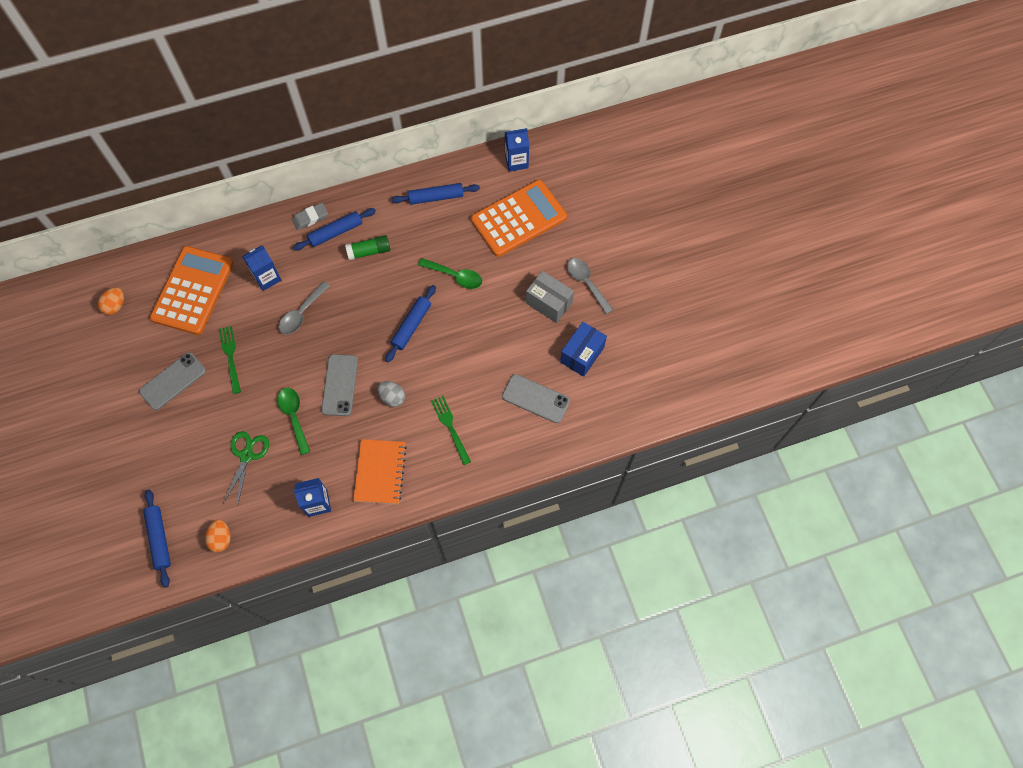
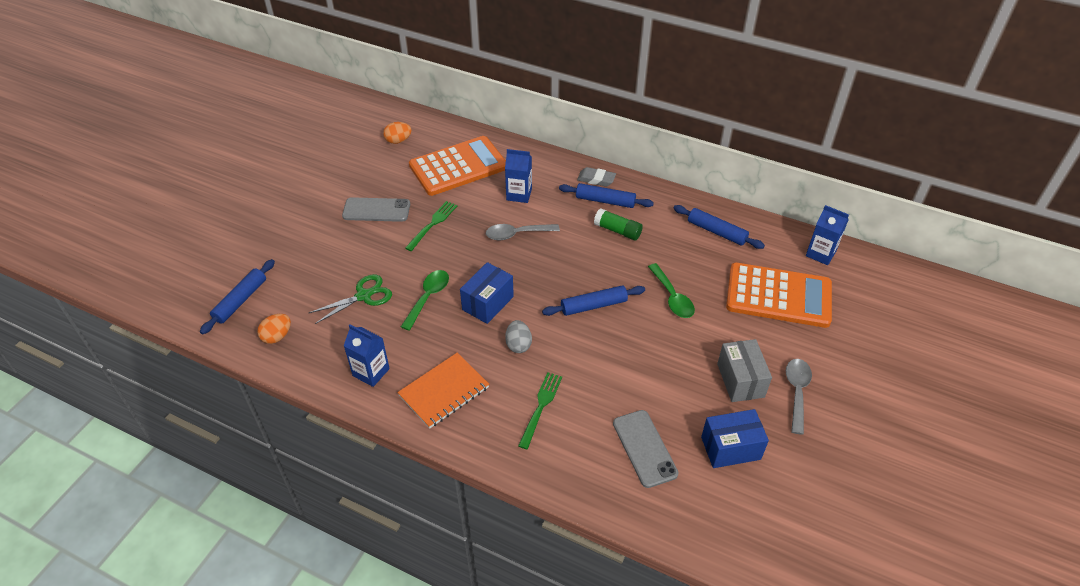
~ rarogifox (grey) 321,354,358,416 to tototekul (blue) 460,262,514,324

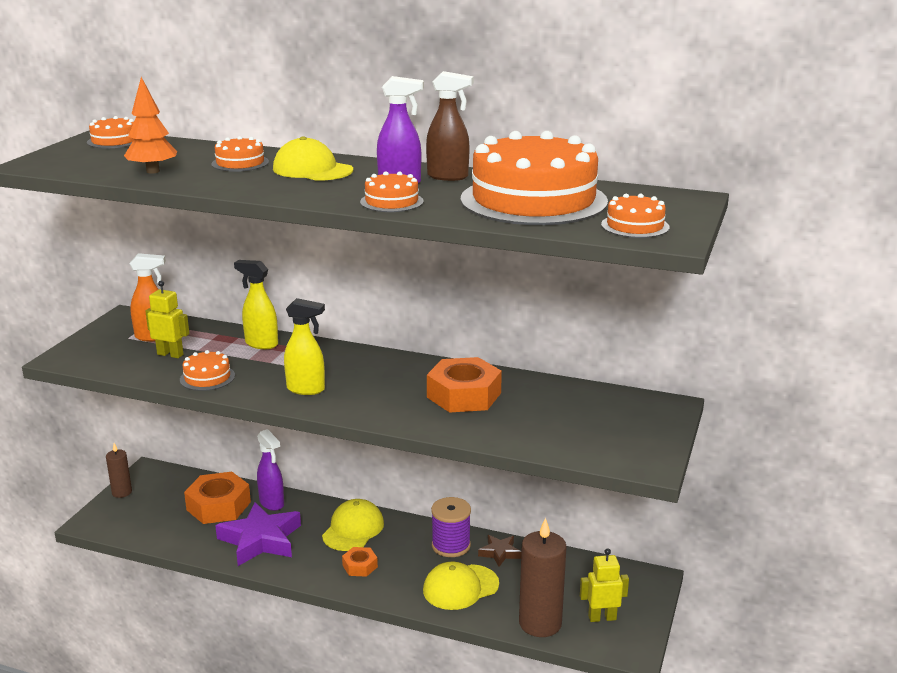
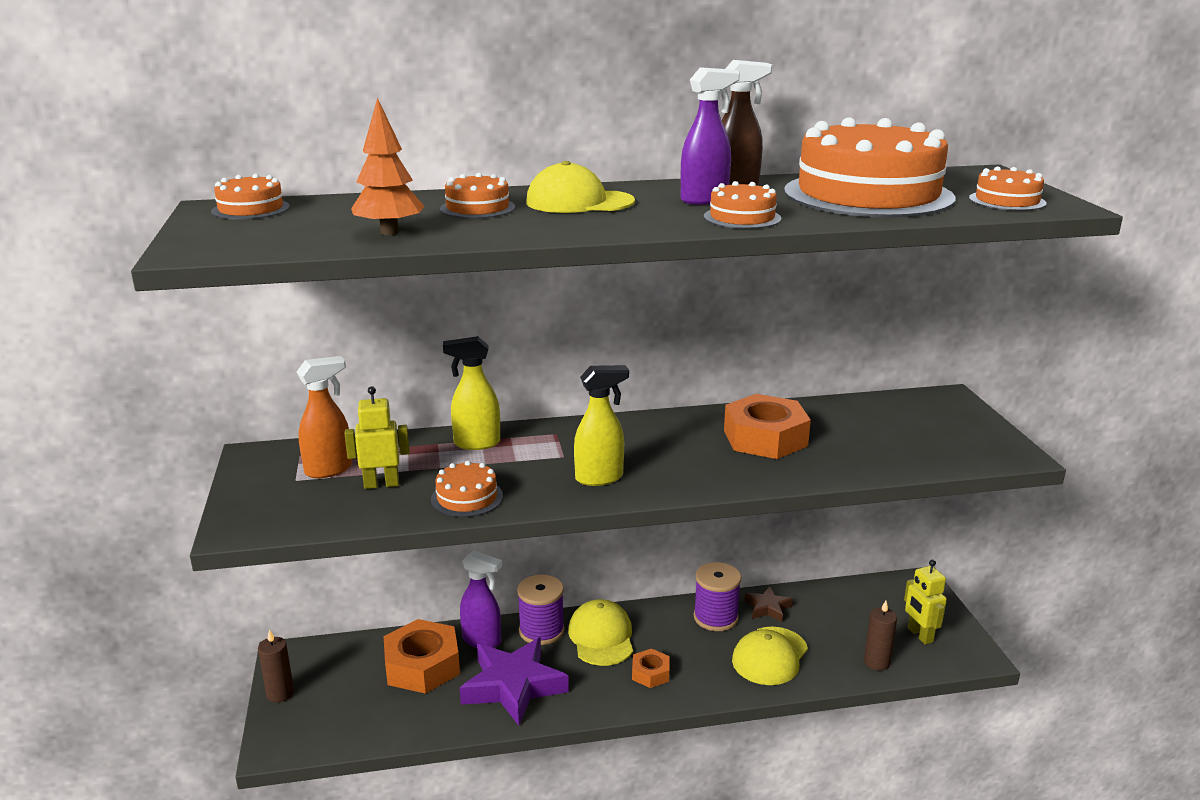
~ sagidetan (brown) 519,517,567,637 = 864,601,897,671 x0.55
~ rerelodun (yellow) 580,548,629,622 = 904,560,947,645 75 degrees counterclockwise
+ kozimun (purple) 517,574,565,645

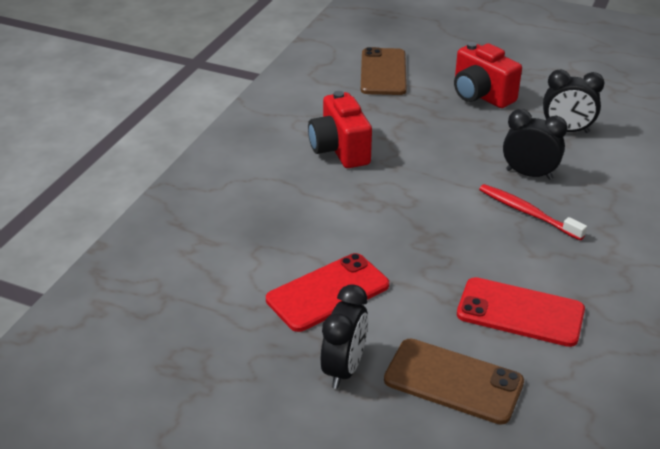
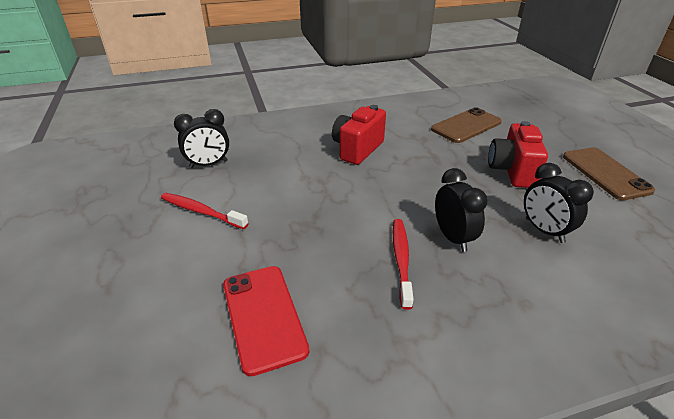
~ rarogifox (red) 266,253,389,332 to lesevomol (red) 161,193,249,229
~ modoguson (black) 321,284,368,389 to 174,109,229,168
~ rarogifox (brown) 384,338,524,425 to 563,147,655,200

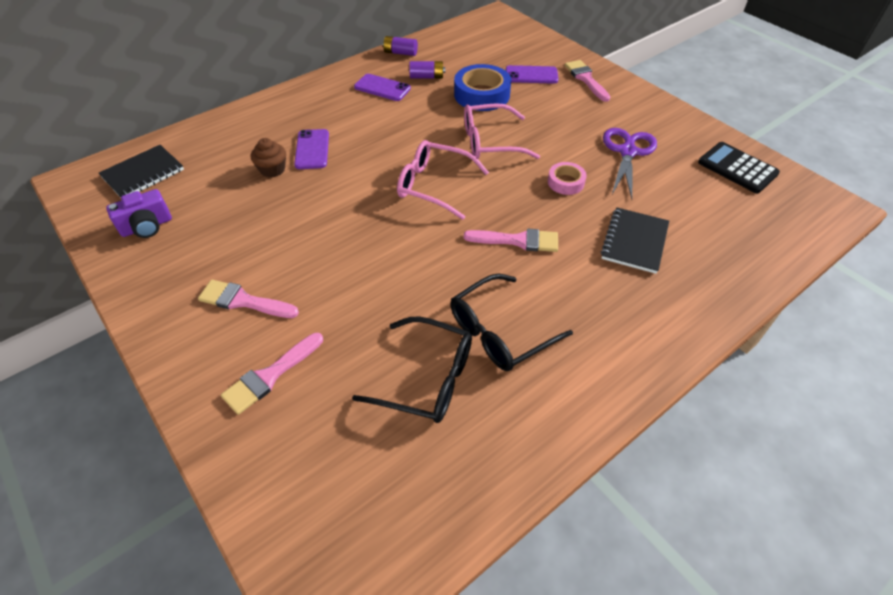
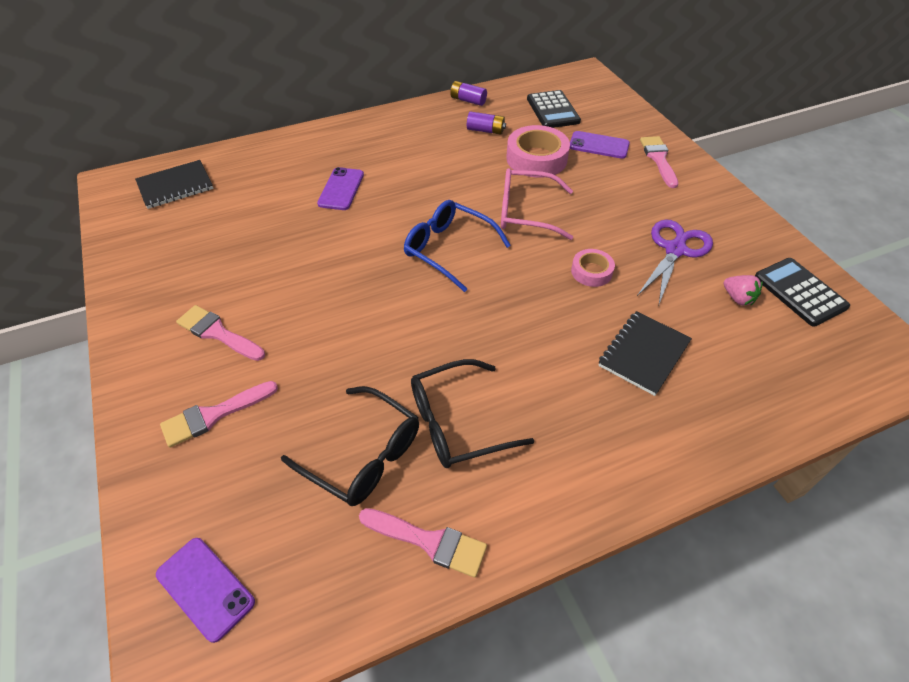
~ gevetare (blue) 454,64,511,111 to gevetare (pink) 506,125,570,178
~ rarogifox (purple) 354,74,411,101 to 156,538,255,643
- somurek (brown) 251,138,286,178
~ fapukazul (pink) 397,140,489,220 to fapukazul (blue) 404,200,511,292
- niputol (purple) 106,189,172,238
~ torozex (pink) 464,229,558,252 to 359,508,487,578
+ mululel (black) 527,90,581,128
+ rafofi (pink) 723,275,763,306

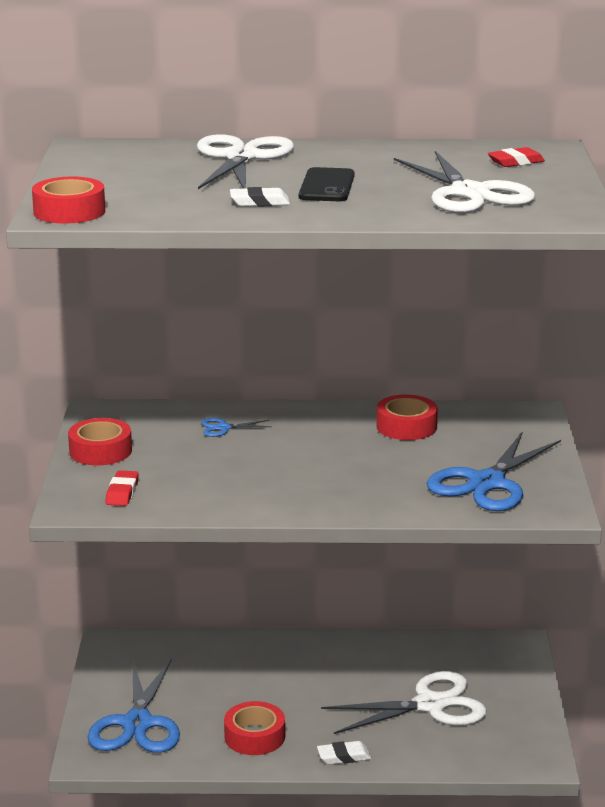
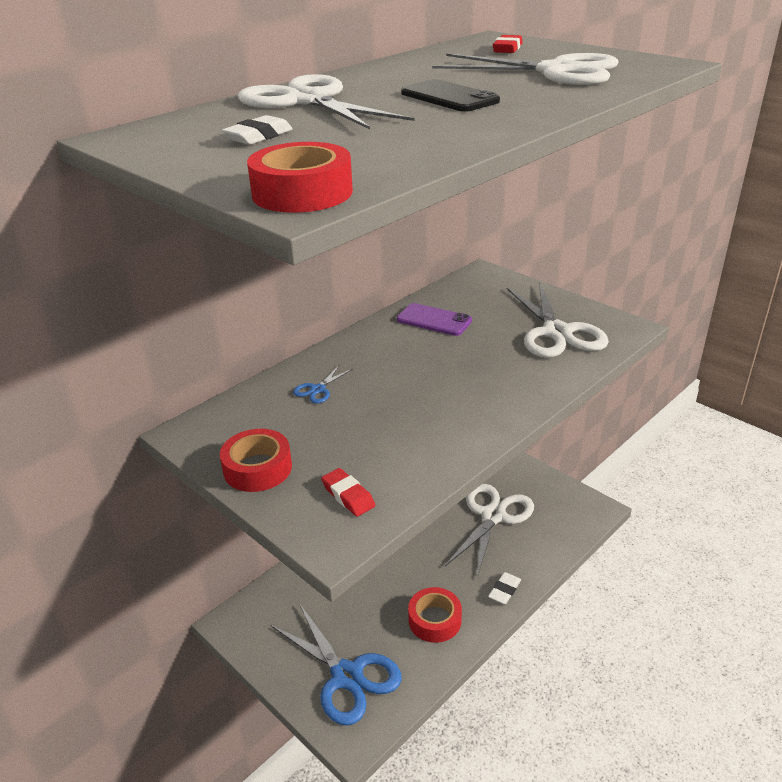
~ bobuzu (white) 230,187,290,206 to 222,115,293,145
~ gevetare (red) 376,395,438,440 to rarogifox (purple) 397,303,472,336
~ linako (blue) 427,431,561,511 to linako (white) 507,282,609,358

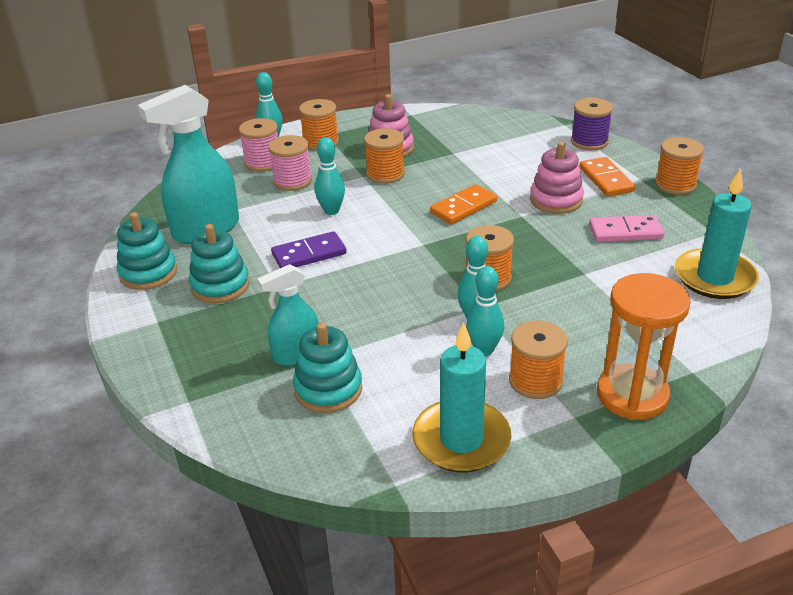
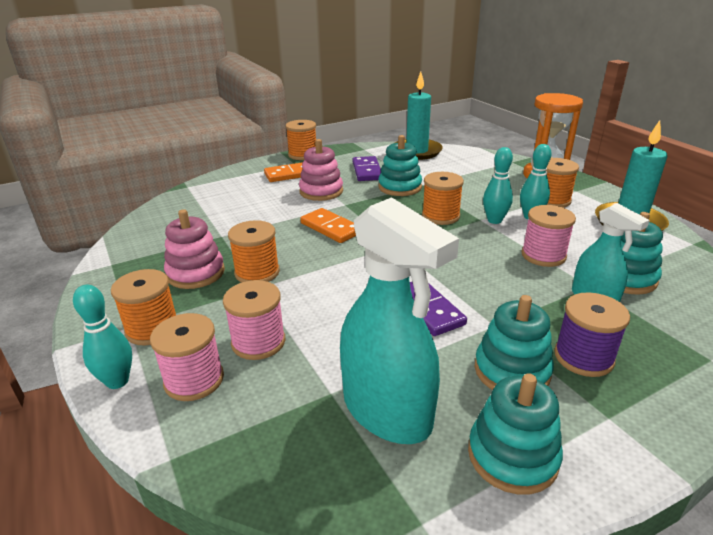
~ kozimun (purple) 571,98,613,150 to 554,292,630,377
- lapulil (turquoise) 315,137,345,215
~ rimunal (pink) 589,215,664,242 to rimunal (purple) 353,156,381,181
+ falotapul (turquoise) 379,135,422,196
+ kozimun (pink) 521,205,576,267

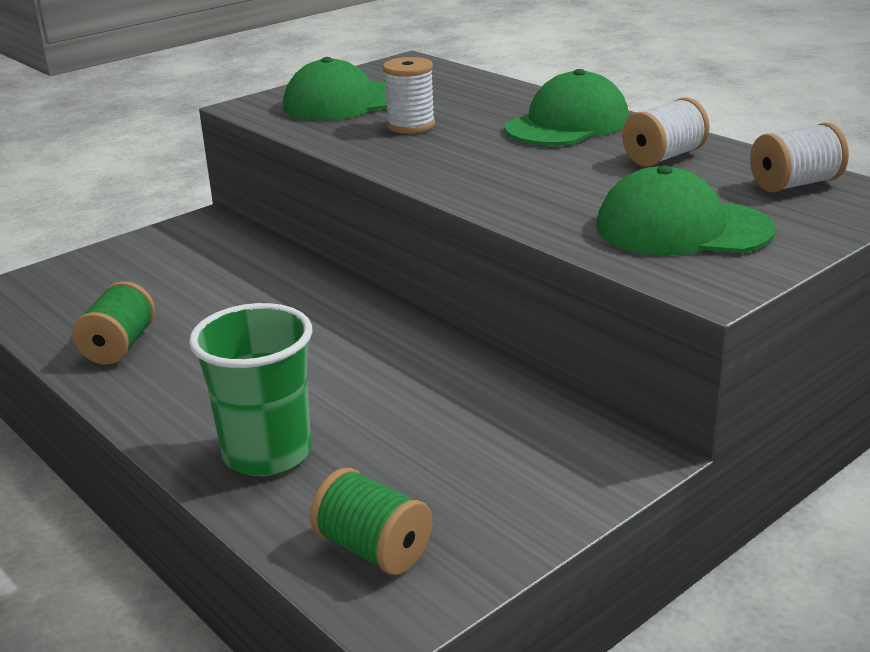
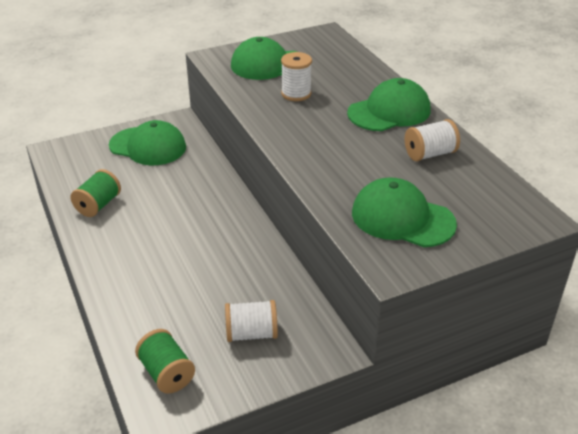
~ kozimun (white) 750,123,849,193 to 225,300,278,342
- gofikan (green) 189,303,313,476
+ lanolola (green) 109,120,186,165

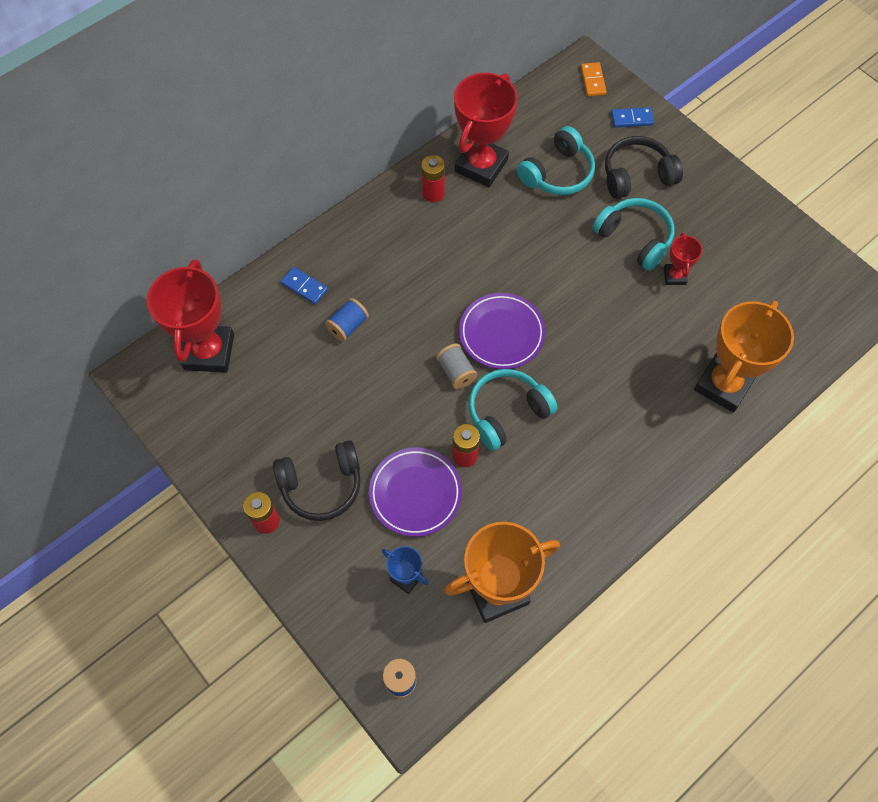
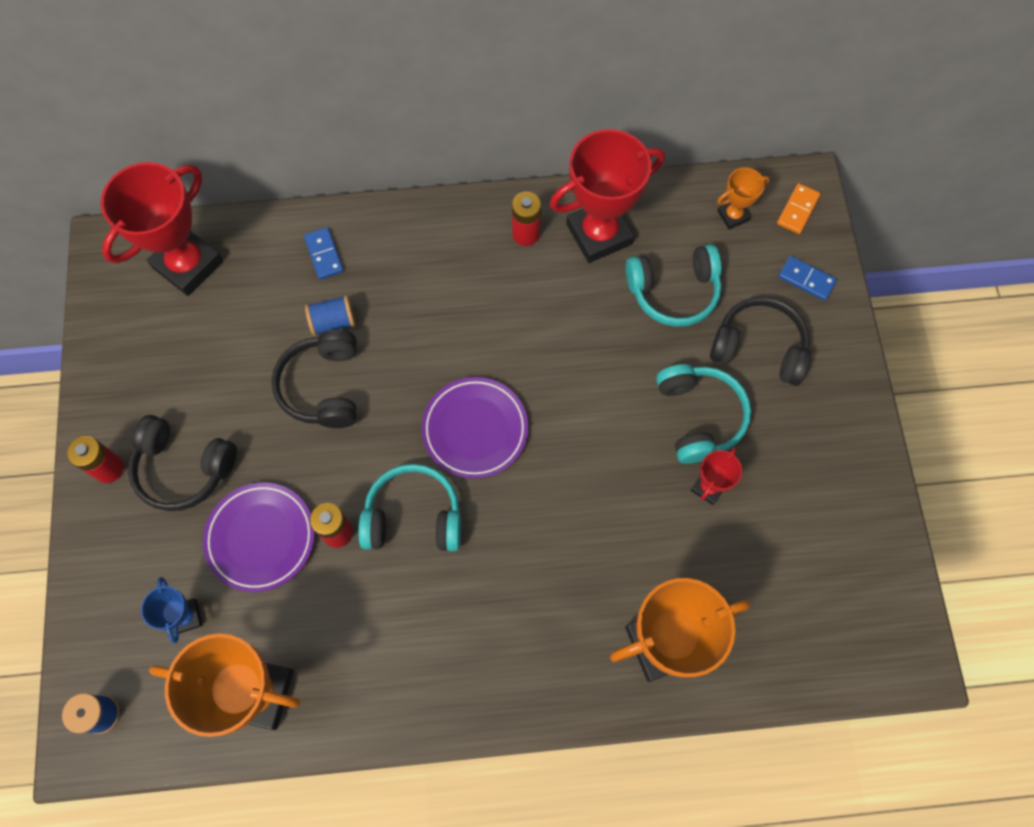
- kozimun (grey) 436,344,477,389
+ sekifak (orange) 717,168,770,229
+ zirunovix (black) 272,330,356,428

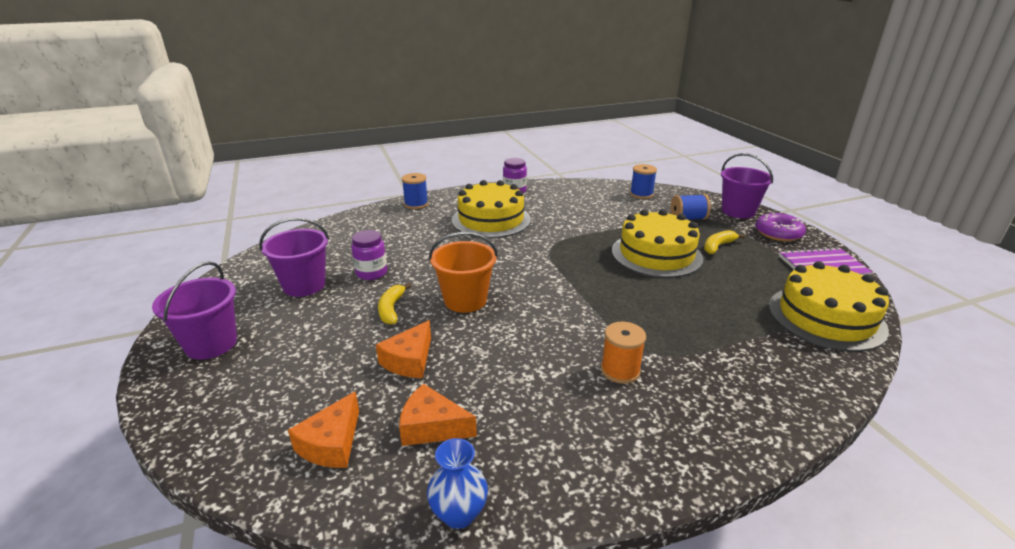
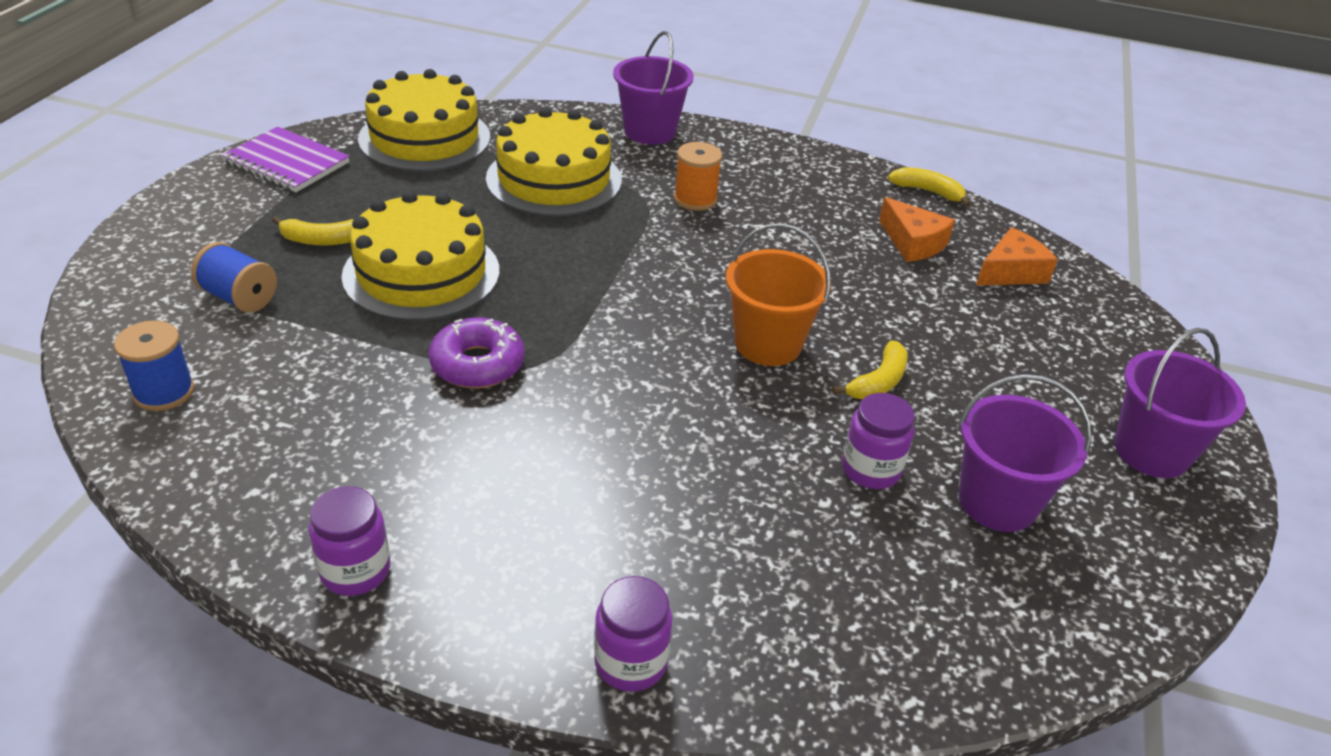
~ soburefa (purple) 721,153,773,218 to 613,31,694,144
~ kozimun (blue) 402,173,428,209 to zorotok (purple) 594,576,673,692
~ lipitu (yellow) 452,180,531,238 to 486,107,622,217
~ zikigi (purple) 755,212,806,242 to 428,317,524,388
- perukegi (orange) 376,320,431,378
~ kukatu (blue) 427,438,488,529 to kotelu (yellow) 888,167,971,207

